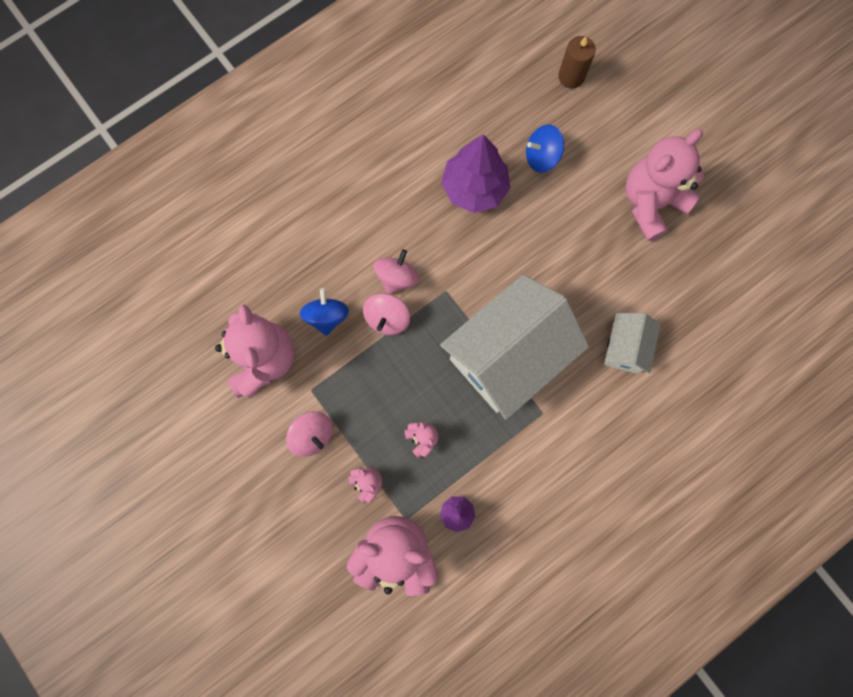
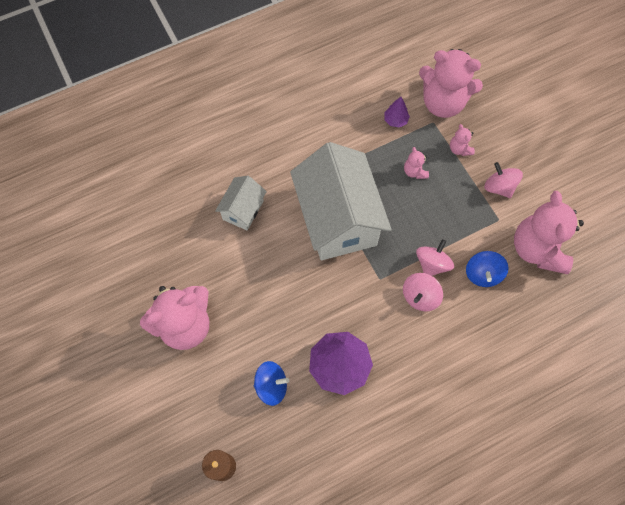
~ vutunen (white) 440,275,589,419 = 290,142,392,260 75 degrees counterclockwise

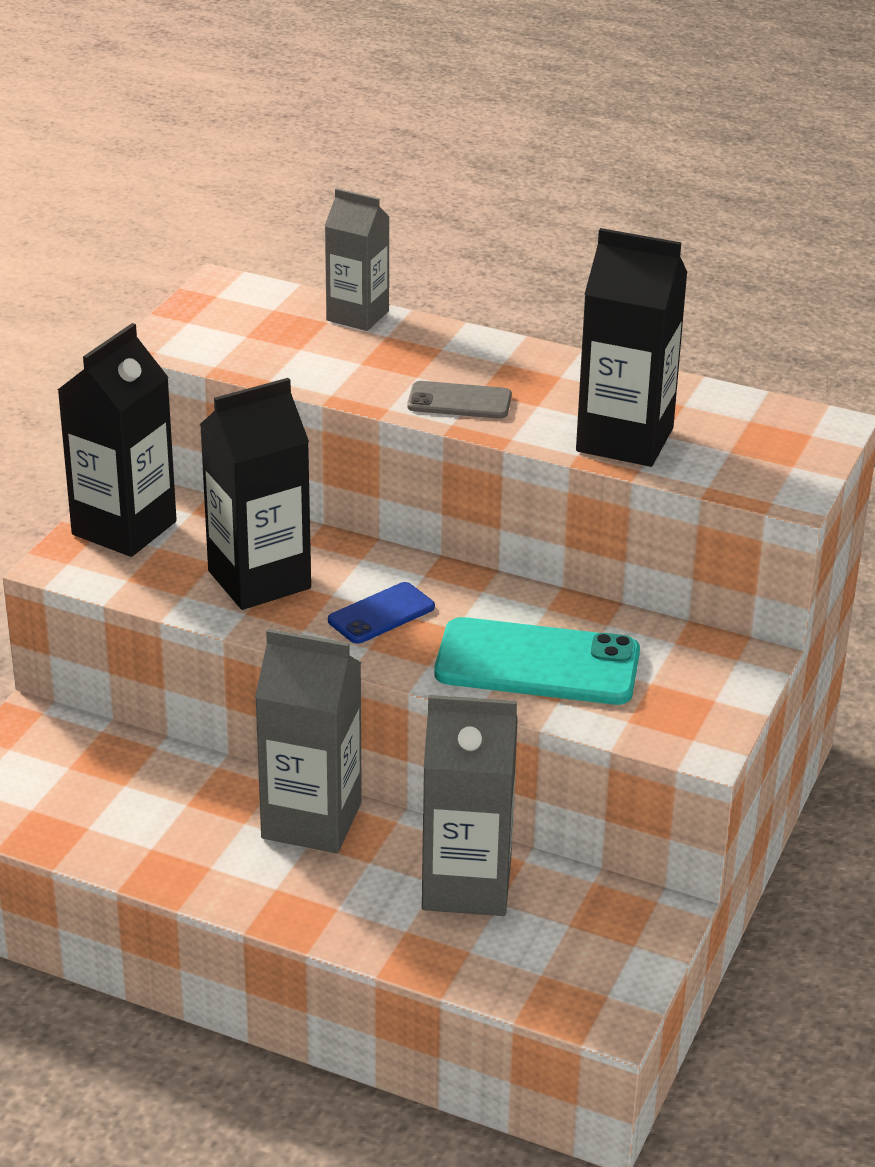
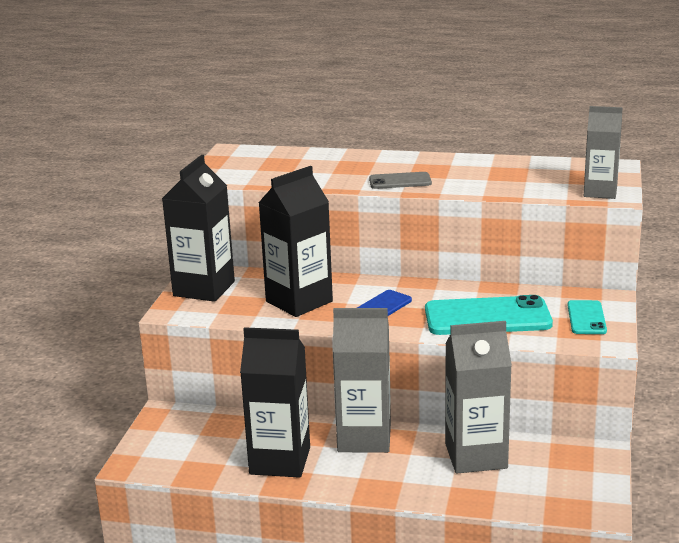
~ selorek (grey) 325,188,389,331 to 584,106,623,199
~ selorek (black) 576,228,688,467 to 240,327,310,478
+ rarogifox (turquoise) 568,300,607,334

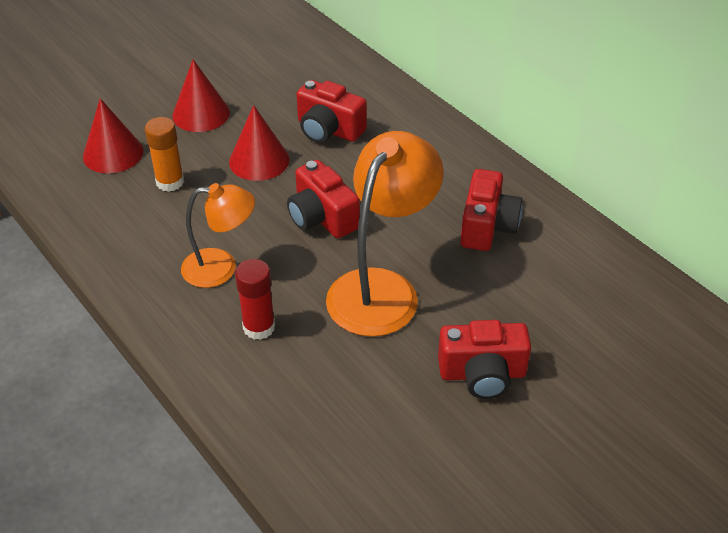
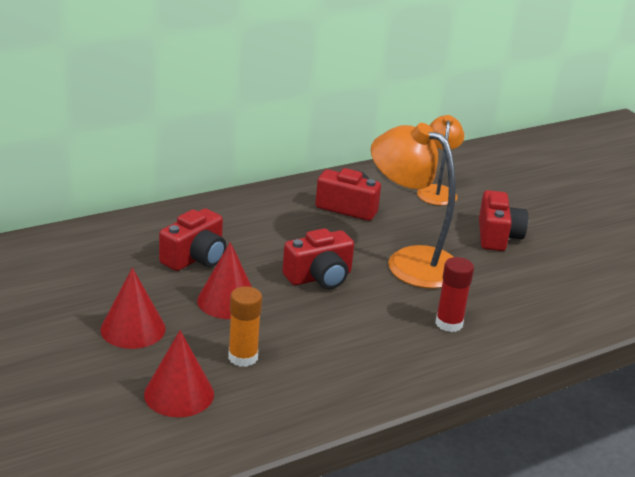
~ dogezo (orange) 181,183,255,288 to 417,115,465,206

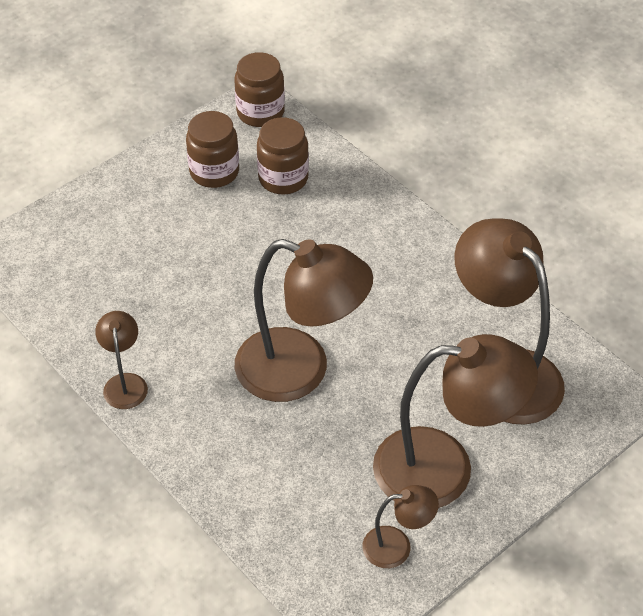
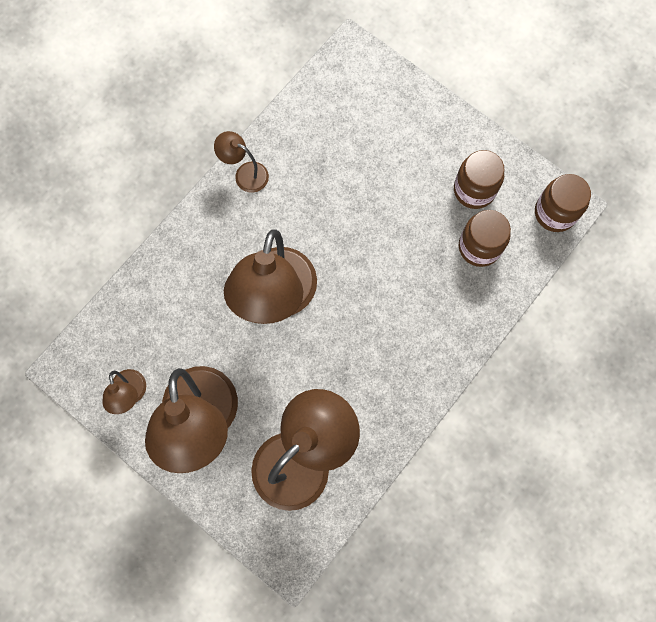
~ dogezo (brown) 95,311,148,409 = 214,131,269,193 135 degrees counterclockwise

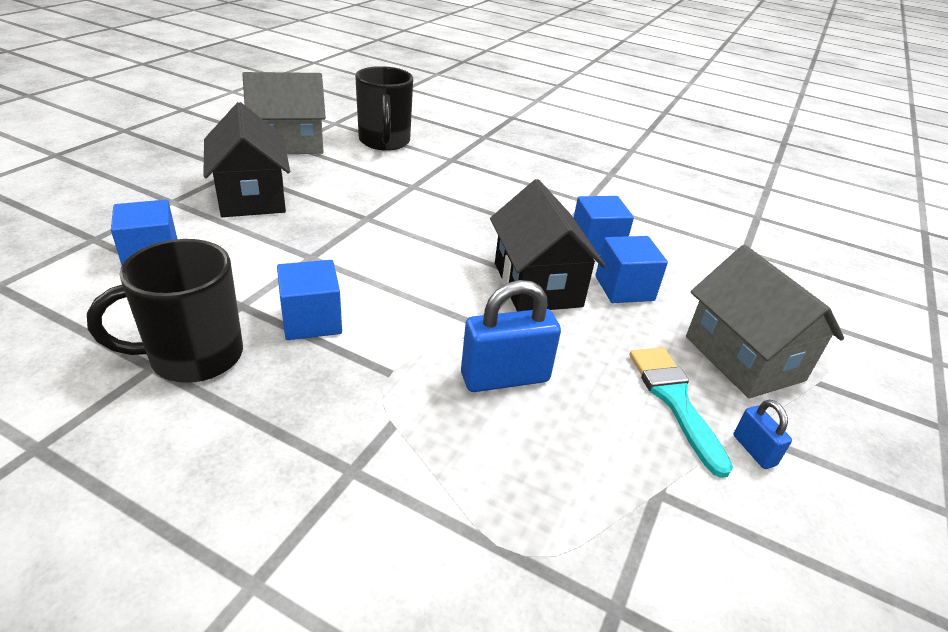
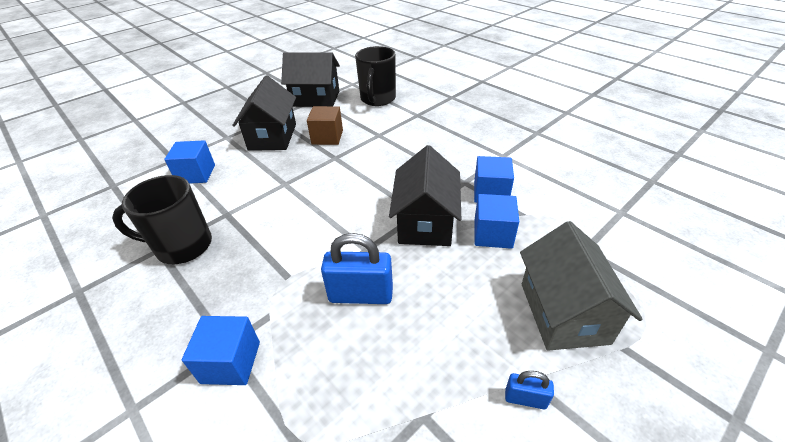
~ vutunen (grey) 242,72,326,154 to vutunen (black) 281,52,340,107
~ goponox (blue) 277,260,342,340 to 182,316,260,385
- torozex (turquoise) 629,347,733,478
~ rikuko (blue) 734,400,792,469 = 505,371,554,409 75 degrees counterclockwise
+ goponox (brown) 307,106,343,145

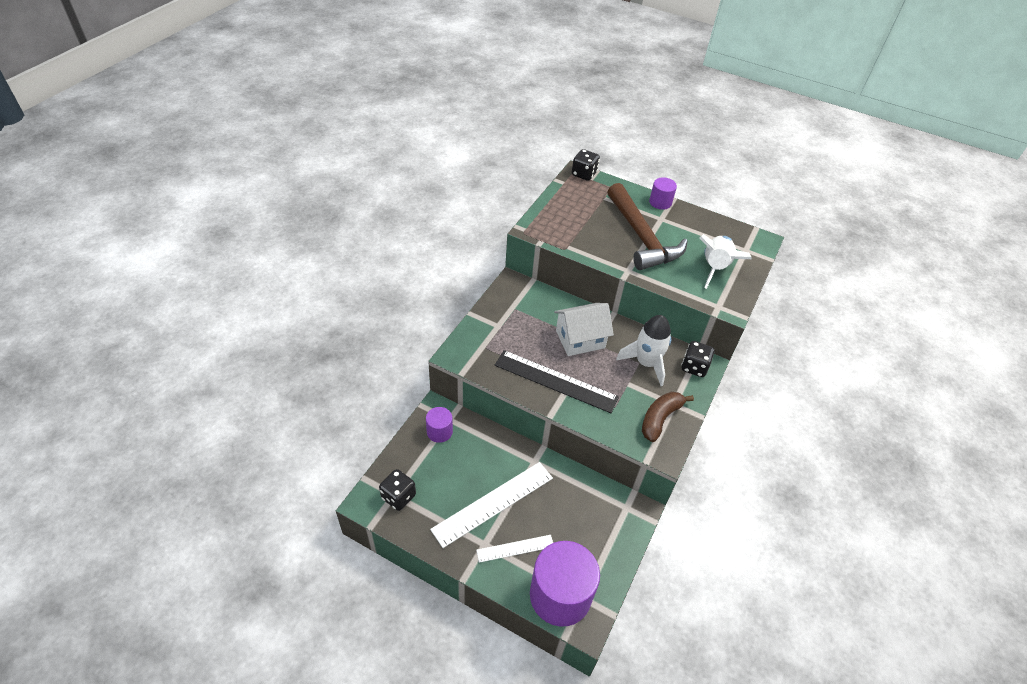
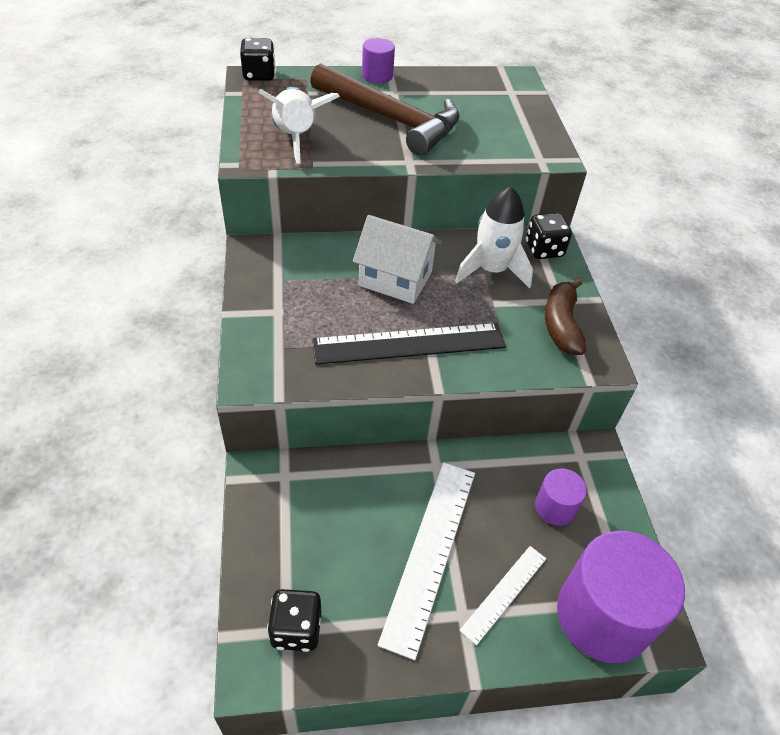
~ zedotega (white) 699,234,752,289 to 258,87,340,164
~ vutunen (white) 554,303,614,356 = 353,215,442,304 75 degrees clockwise
~ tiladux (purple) 426,407,453,443 to 535,468,587,526

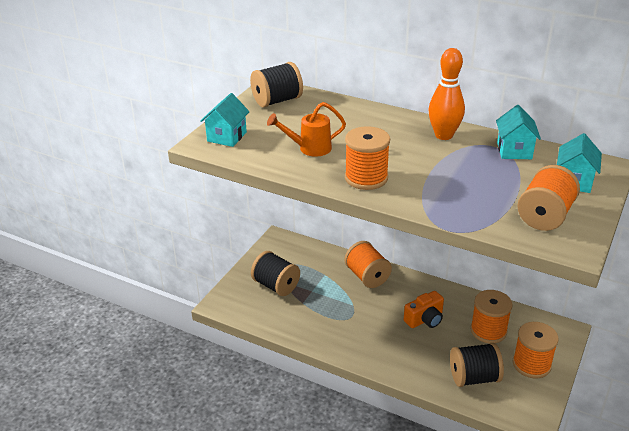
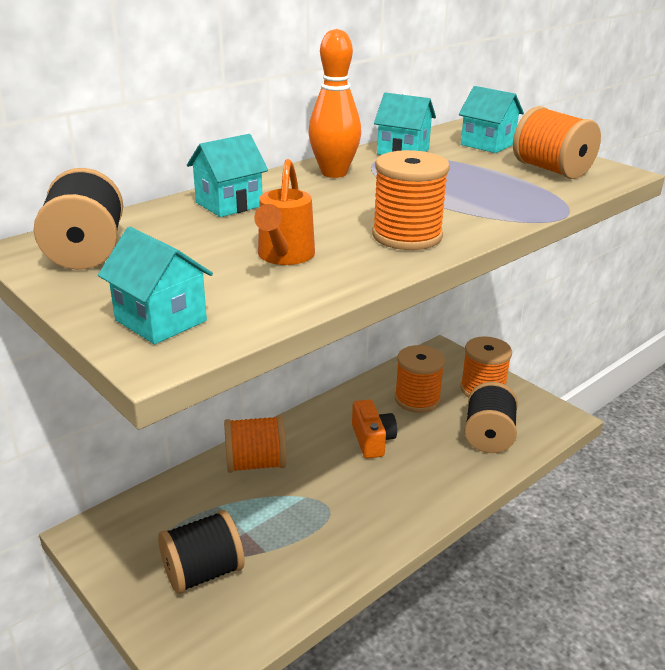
+ vutunen (turquoise) 187,134,268,217

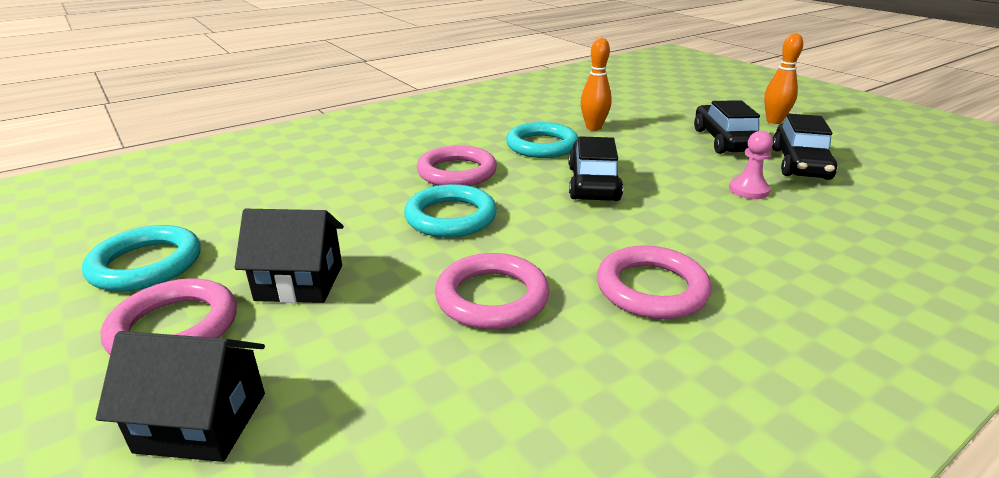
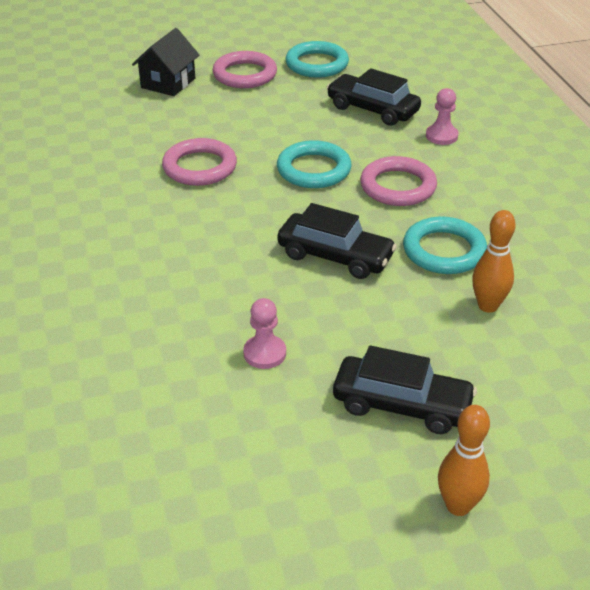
~ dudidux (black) 772,114,837,180 to 327,68,421,126
- vutunen (black) 235,209,344,303
- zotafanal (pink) 597,245,712,319
+ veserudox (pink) 426,88,459,145

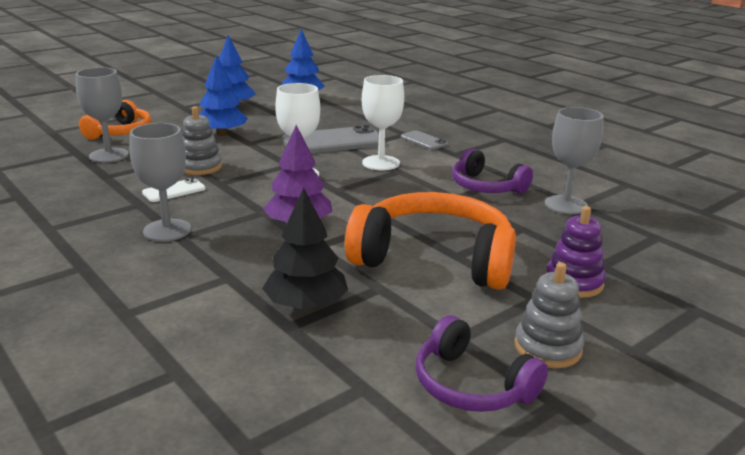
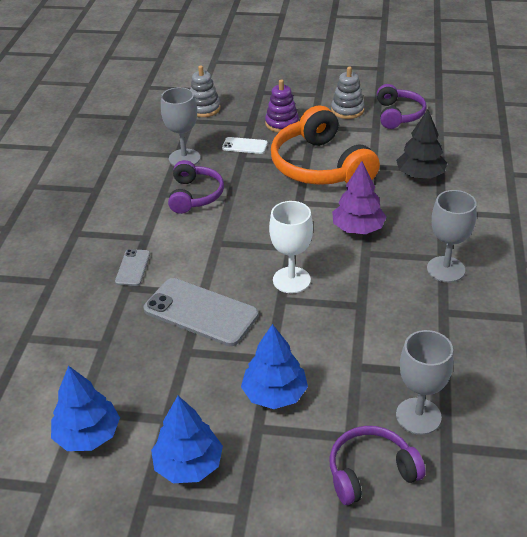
- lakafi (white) 362,75,404,170
~ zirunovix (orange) 79,100,151,140 to zirunovix (purple) 330,426,426,505
~ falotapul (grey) 182,106,222,175 to 190,65,221,117
~ rarogifox (white) 142,178,206,202 to 222,137,267,154

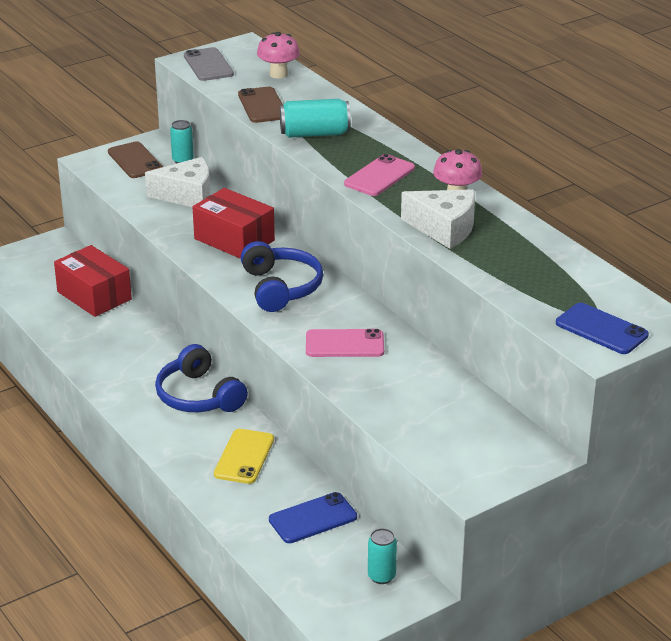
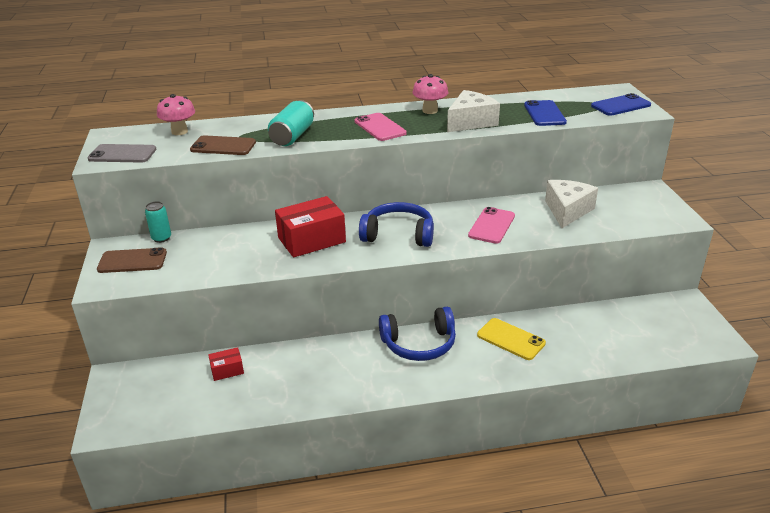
~ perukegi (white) 145,157,210,207 to 545,180,598,228
~ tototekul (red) 54,245,132,317 = 208,347,244,381 x0.49
~ rarogifox (blue) 269,492,357,543 to 524,100,567,126
- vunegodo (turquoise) 368,528,397,584

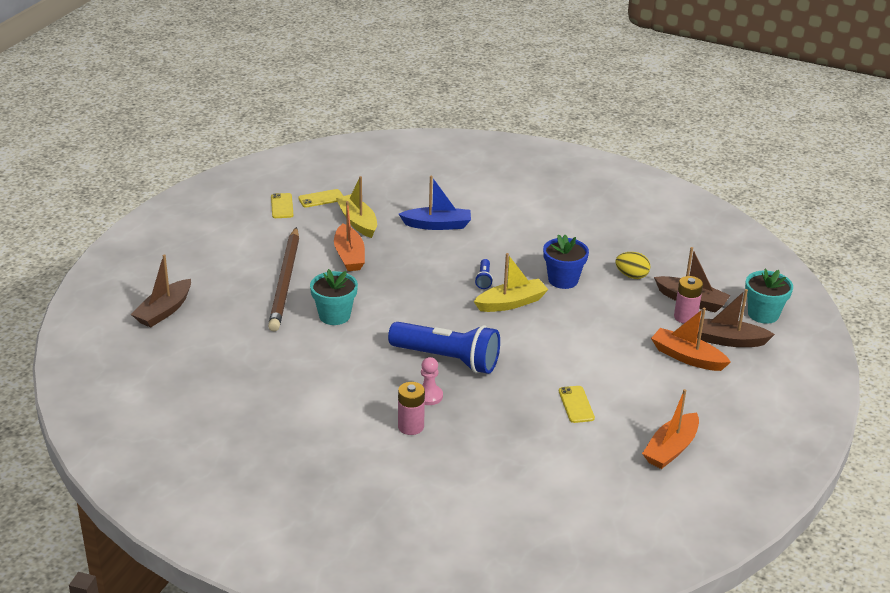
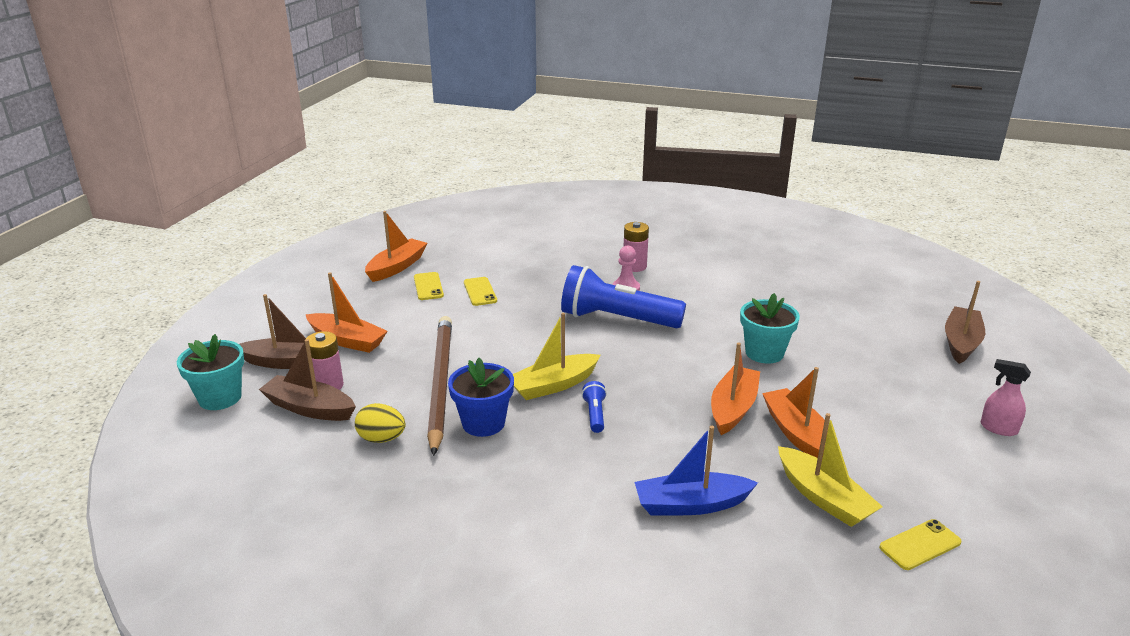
~ rarogifox (yellow) 271,193,294,218 to 414,272,444,300
~ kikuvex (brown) 268,227,299,331 to 427,316,452,456
+ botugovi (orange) 711,343,760,435
+ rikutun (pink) 981,359,1031,436

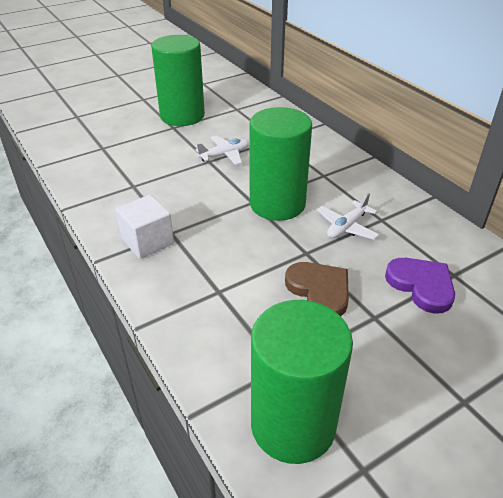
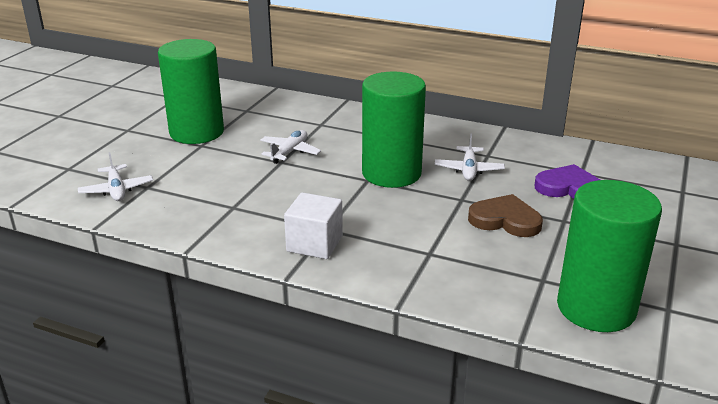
+ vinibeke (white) 78,152,153,201

